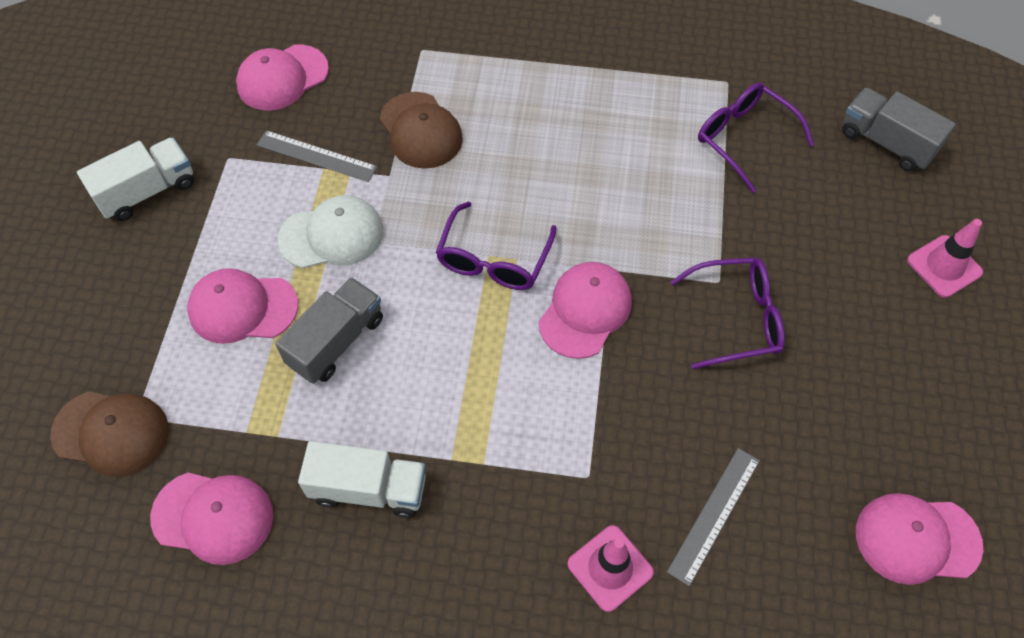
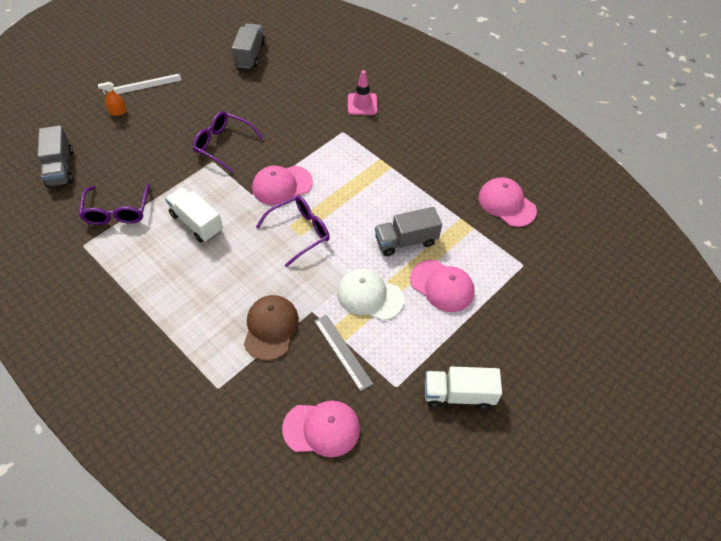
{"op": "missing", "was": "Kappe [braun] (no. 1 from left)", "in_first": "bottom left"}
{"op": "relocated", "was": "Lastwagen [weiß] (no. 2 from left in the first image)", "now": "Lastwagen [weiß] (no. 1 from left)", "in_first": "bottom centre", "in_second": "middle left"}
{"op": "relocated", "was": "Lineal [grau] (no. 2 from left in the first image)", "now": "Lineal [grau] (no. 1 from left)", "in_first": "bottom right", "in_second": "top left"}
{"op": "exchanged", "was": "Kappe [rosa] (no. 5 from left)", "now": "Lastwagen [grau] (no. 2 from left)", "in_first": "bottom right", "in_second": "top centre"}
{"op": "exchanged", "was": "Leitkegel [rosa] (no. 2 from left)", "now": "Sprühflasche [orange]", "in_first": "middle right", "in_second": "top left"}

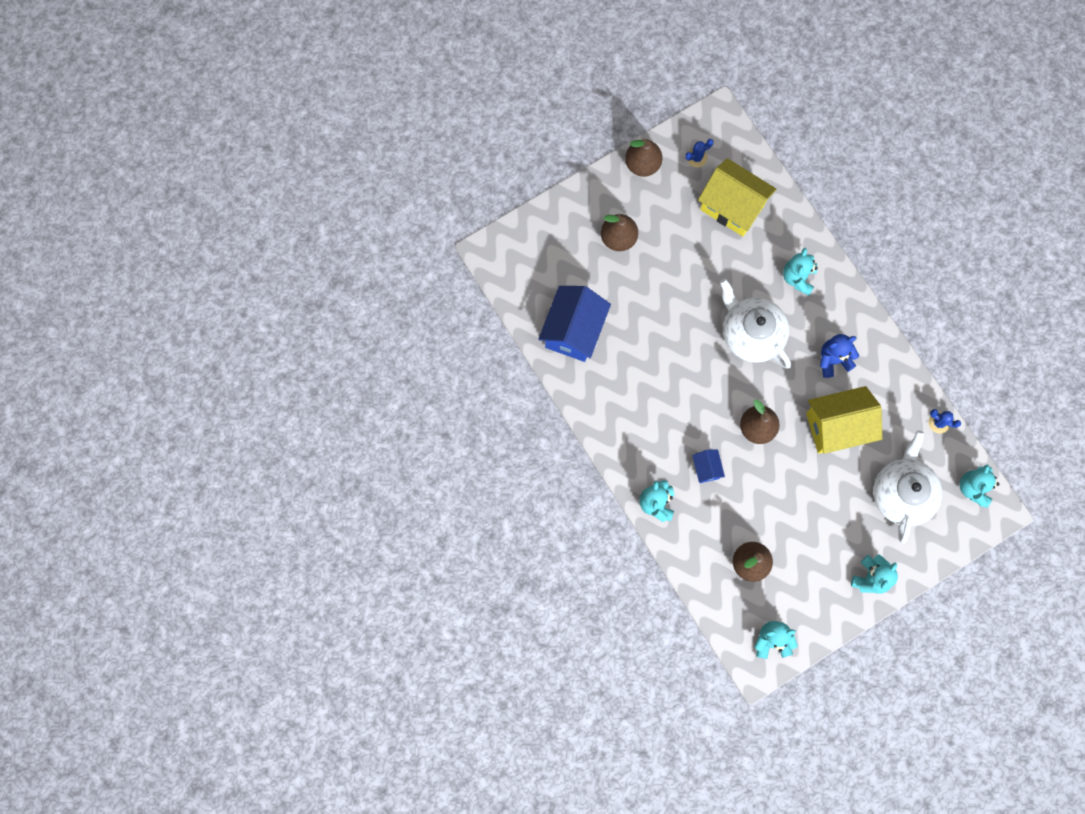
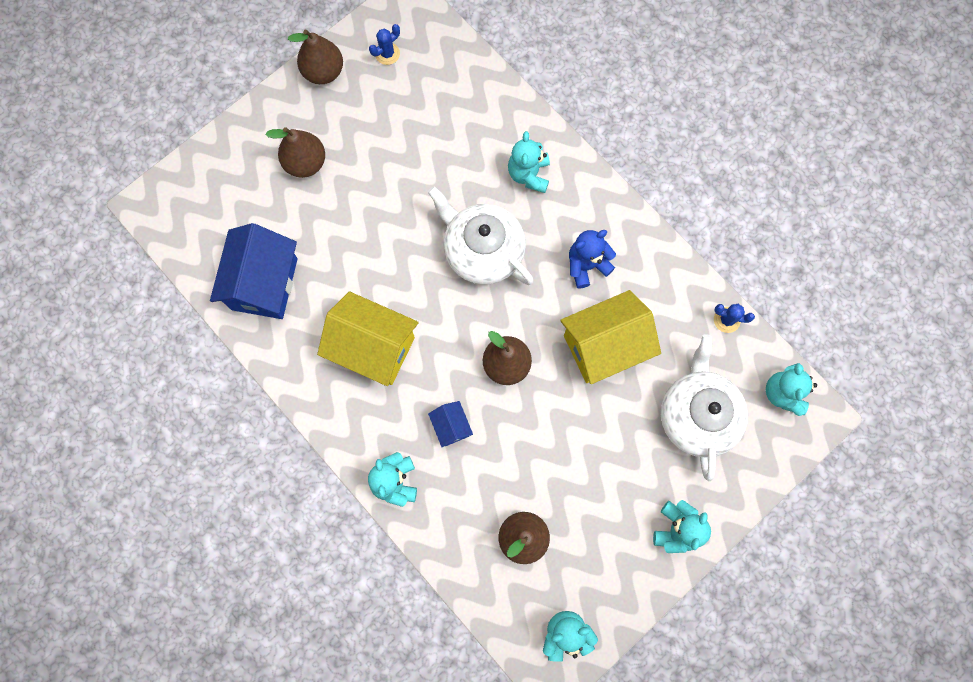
{"op": "relocated", "was": "Haus [gelb] (no. 1 from left)", "in_first": "top right", "in_second": "centre"}

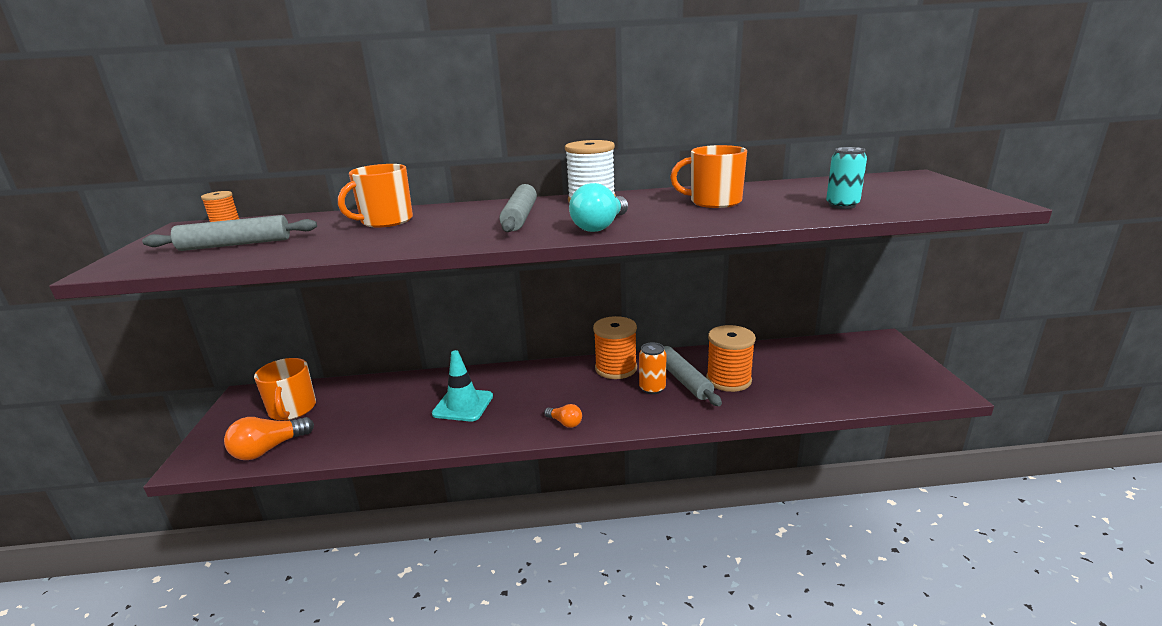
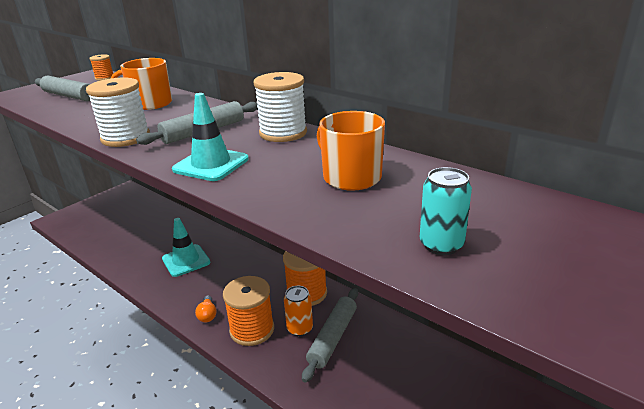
{"op": "missing", "was": "Glühbirne [orange] (no. 1 from left)", "in_first": "bottom left"}
{"op": "missing", "was": "Tasse [orange] (no. 1 from left)", "in_first": "middle left"}
{"op": "appeared", "now": "Garnrolle [weiß] (no. 1 from left)", "in_second": "top left"}
{"op": "relocated", "was": "Garnrolle [orange] (no. 3 from left in the first image)", "now": "Garnrolle [orange] (no. 2 from left)", "in_first": "centre", "in_second": "bottom centre"}
{"op": "exchanged", "was": "Glühbirne [türkis]", "now": "Leitkegel [türkis] (no. 2 from left)", "in_first": "top centre", "in_second": "middle left"}

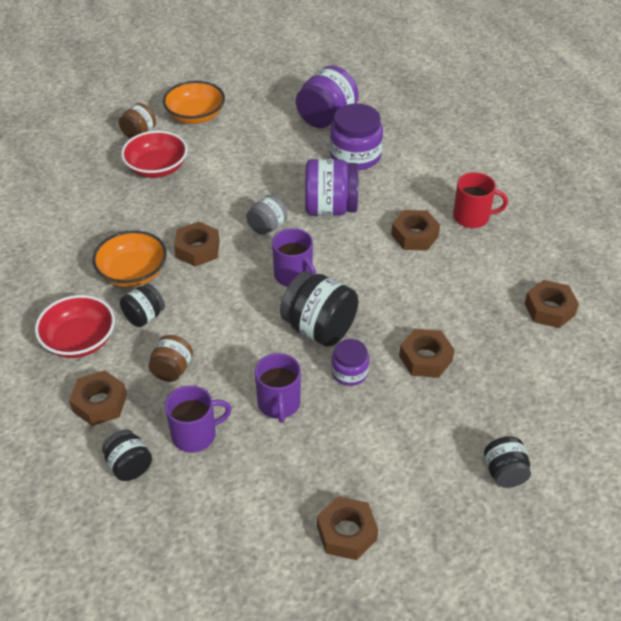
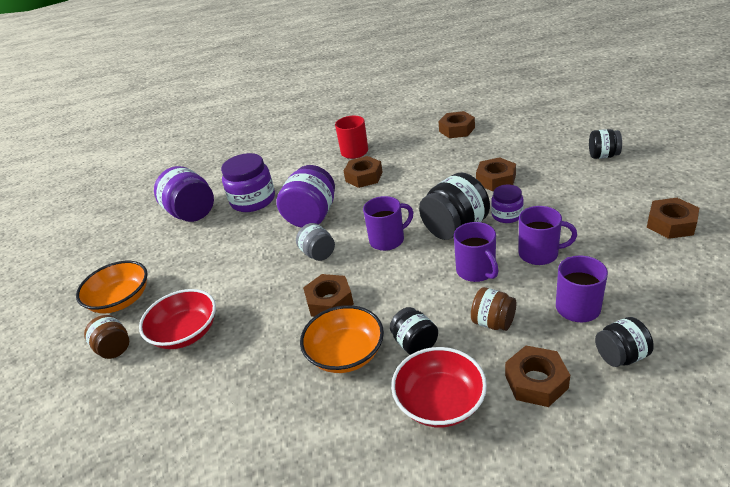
{"op": "appeared", "now": "Tasse [lila] (no. 2 from left)", "in_second": "centre"}

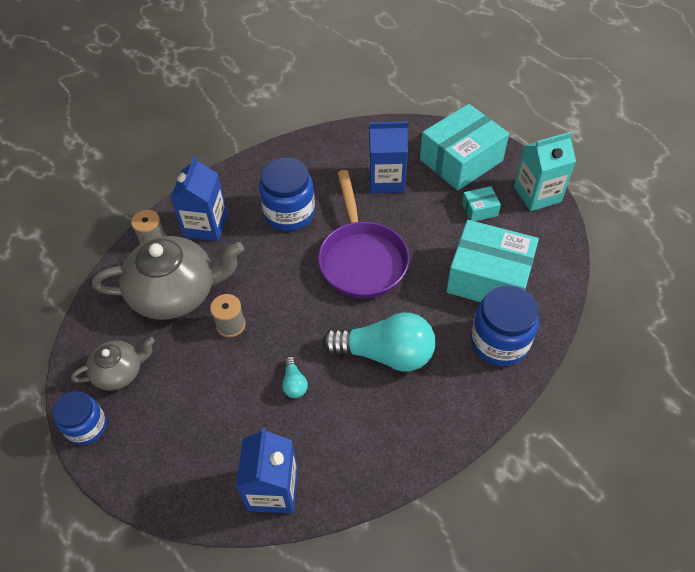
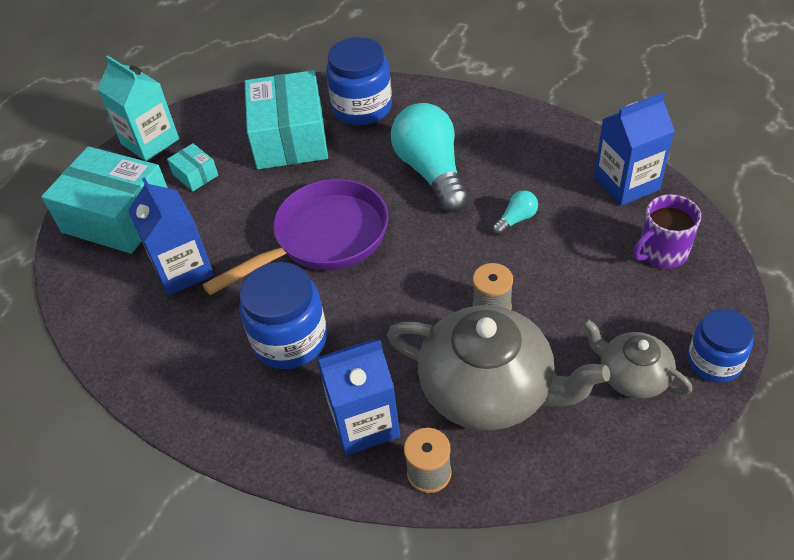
{"op": "appeared", "now": "Tasse [lila]", "in_second": "middle right"}
{"op": "spun", "was": "Teekanne [grau] (no. 2 from left in the first image)", "in_first": "middle left", "in_second": "centre", "clockwise": 150}

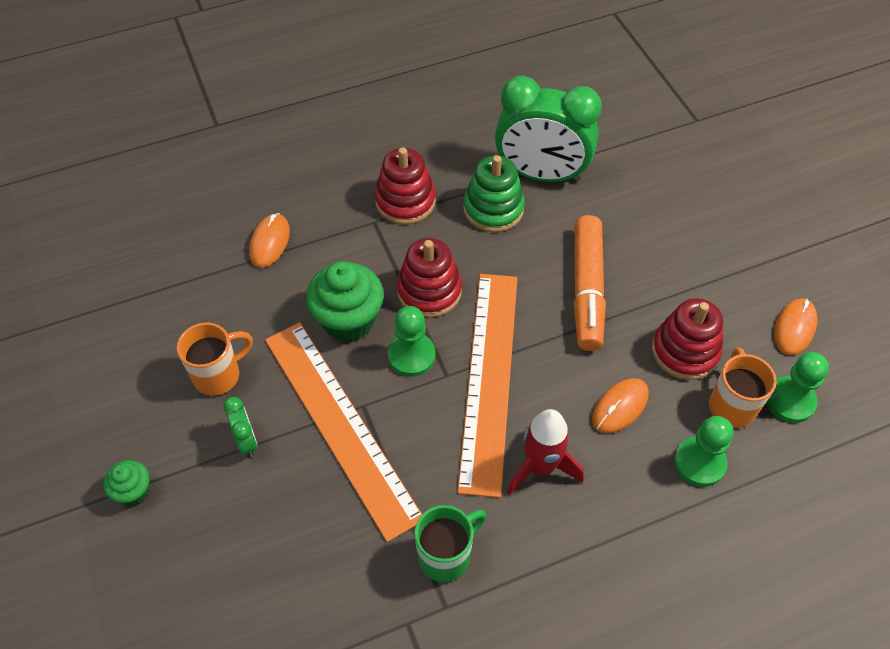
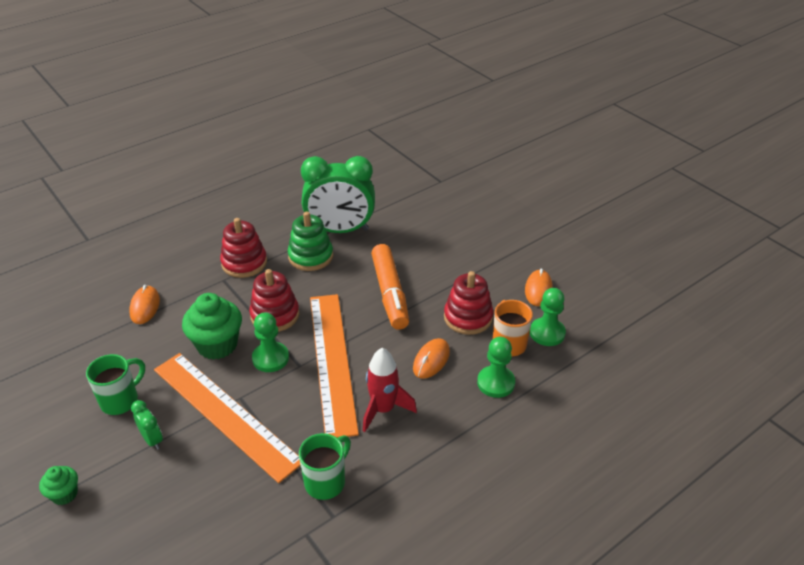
{"op": "colour", "was": "Tasse [orange] (no. 1 from left)", "now": "Tasse [grün] (no. 1 from left)", "in_first": "middle left", "in_second": "bottom left"}

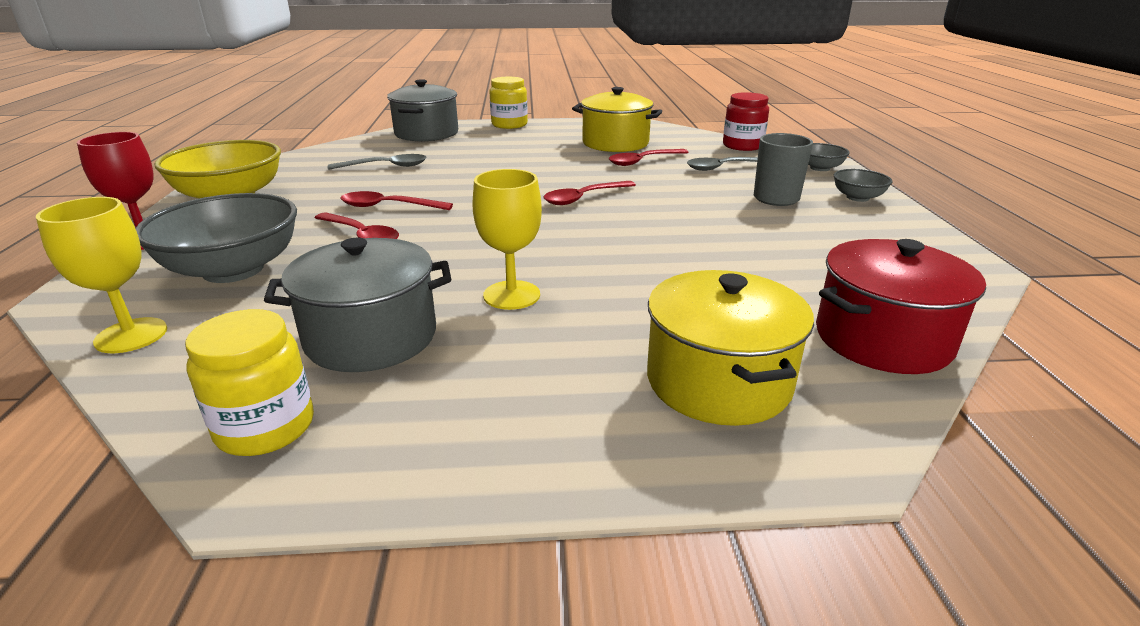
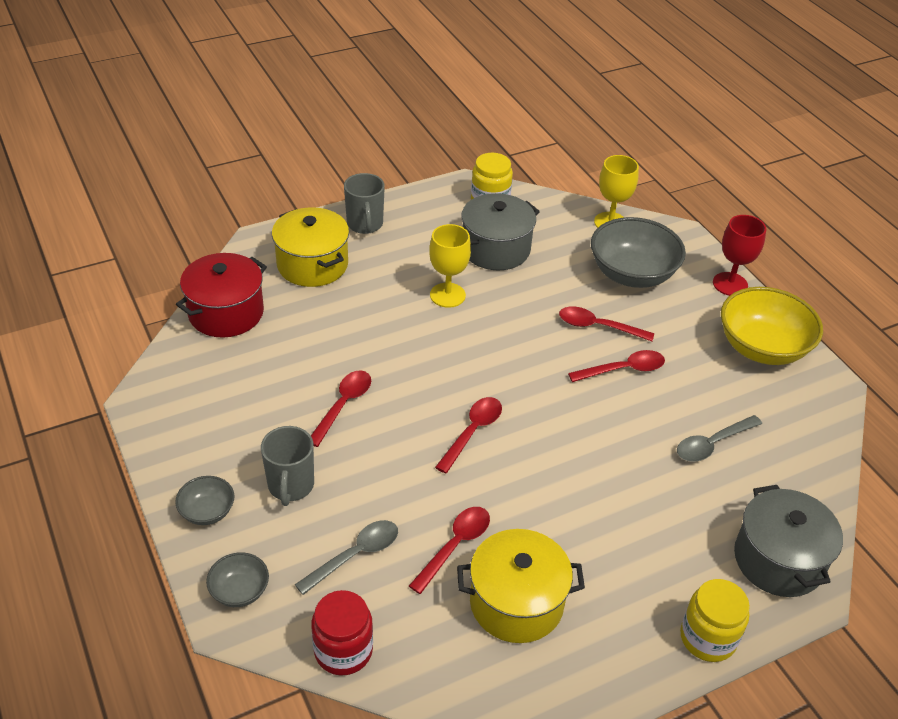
{"op": "appeared", "now": "Löffel [rot] (no. 1 from left)", "in_second": "centre"}
{"op": "appeared", "now": "Tasse [grau] (no. 2 from left)", "in_second": "top centre"}

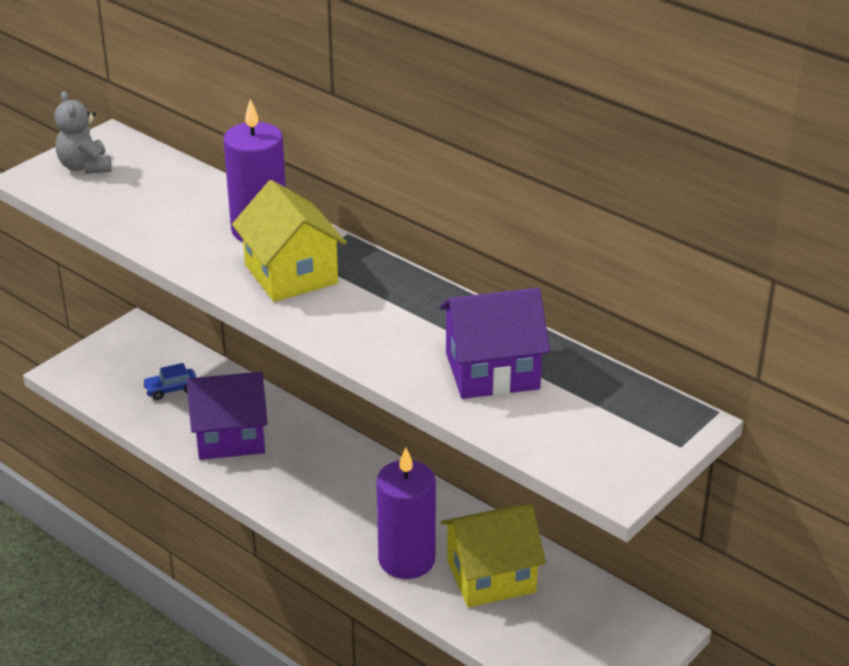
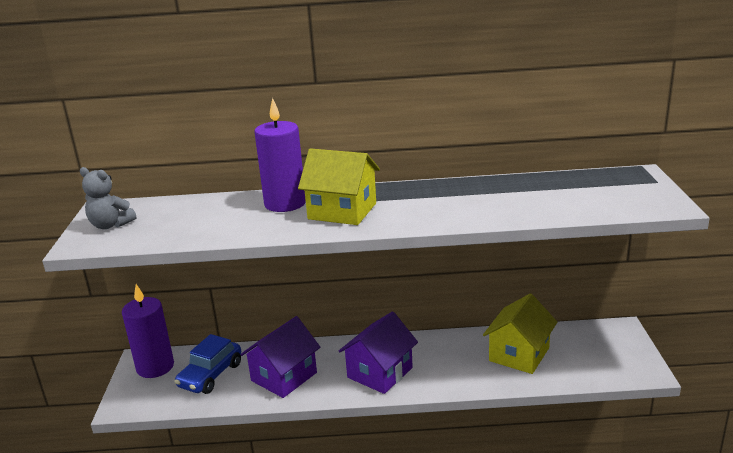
{"op": "relocated", "was": "Kerze [lila] (no. 2 from left in the first image)", "now": "Kerze [lila] (no. 1 from left)", "in_first": "bottom centre", "in_second": "bottom left"}
{"op": "relocated", "was": "Haus [lila] (no. 2 from left)", "in_first": "centre", "in_second": "bottom centre"}
{"op": "size", "was": "Auto [blau]", "in_first": "middle left", "in_second": "bottom left", "ratio": 1.82}

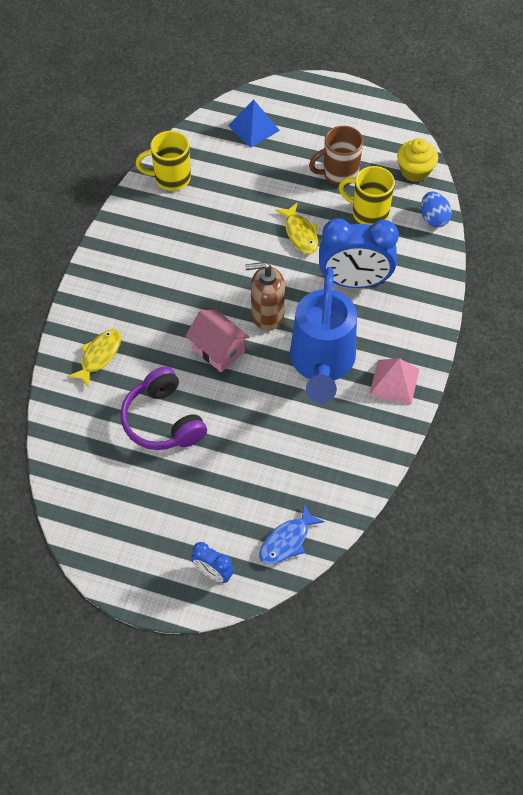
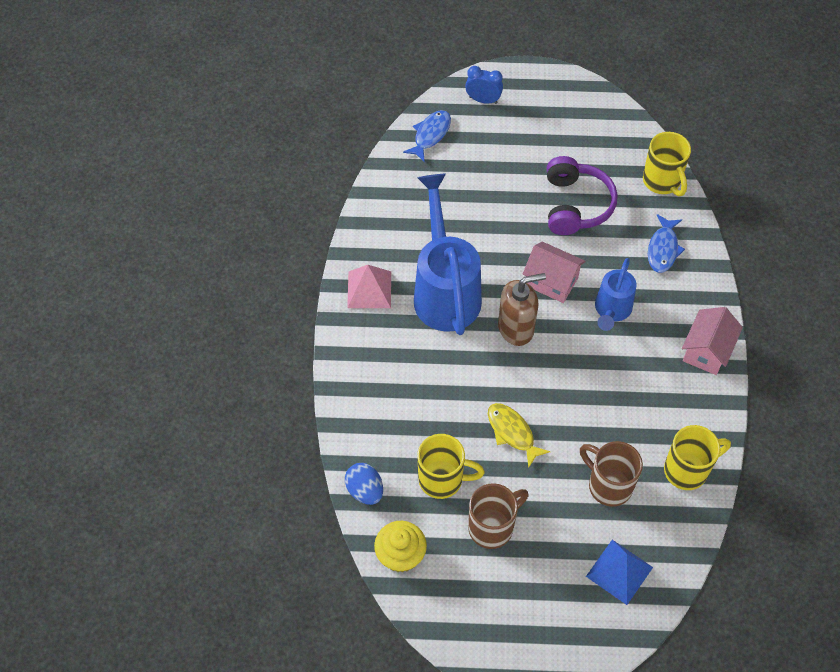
{"op": "missing", "was": "Wecker [blau] (no. 2 from left)", "in_first": "top right"}
{"op": "appeared", "now": "Tasse [braun] (no. 2 from left)", "in_second": "bottom right"}
{"op": "appeared", "now": "Gießkanne [blau] (no. 2 from left)", "in_second": "middle right"}
{"op": "appeared", "now": "Tasse [gelb] (no. 2 from left)", "in_second": "top right"}
{"op": "appeared", "now": "Haus [rosa] (no. 2 from left)", "in_second": "middle right"}
{"op": "colour", "was": "Fisch [gelb] (no. 1 from left)", "now": "Fisch [blau] (no. 2 from left)", "in_first": "middle left", "in_second": "middle right"}
{"op": "spun", "was": "Kopfhörer [lila]", "in_first": "middle left", "in_second": "top right", "clockwise": 45}

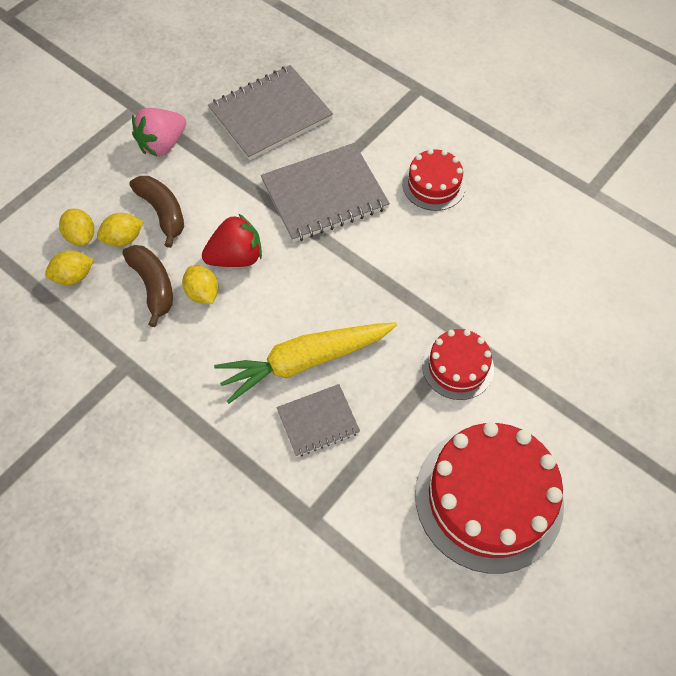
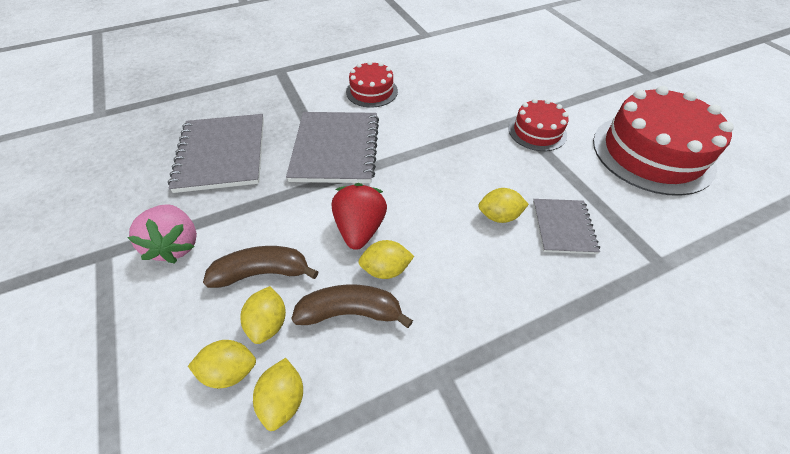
{"op": "exchanged", "was": "Karotte [gelb]", "now": "Zitrone [gelb] (no. 5 from left)", "in_first": "centre", "in_second": "centre"}

